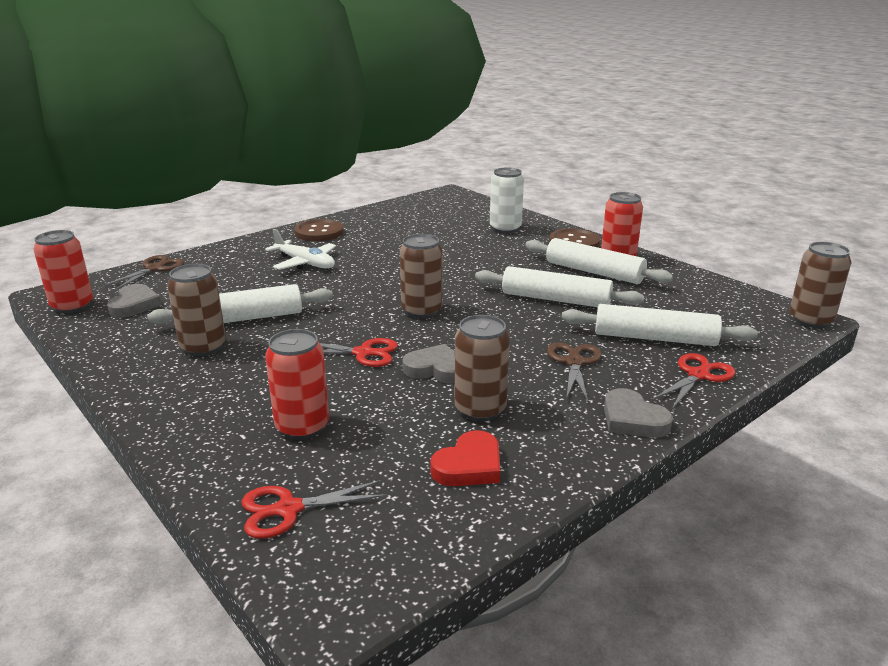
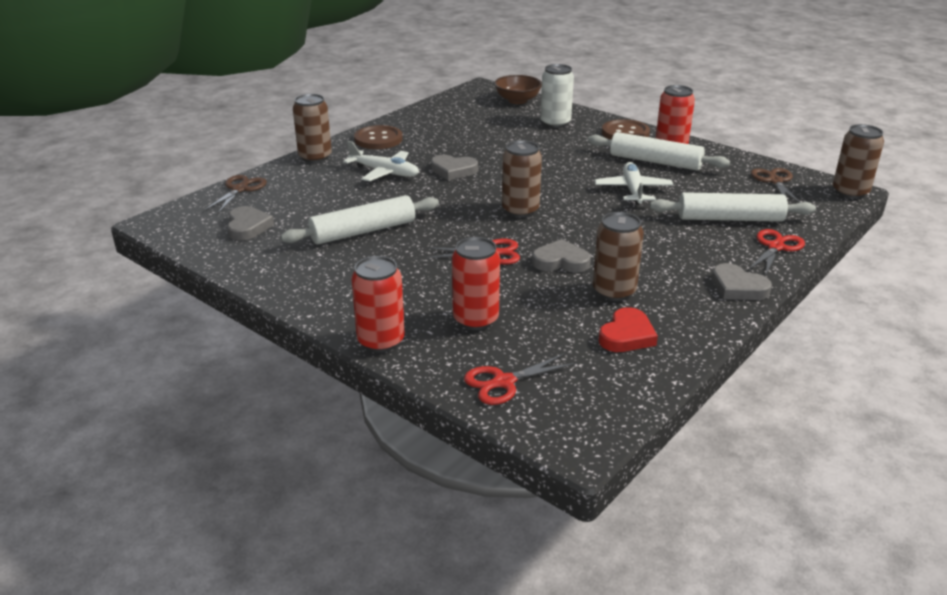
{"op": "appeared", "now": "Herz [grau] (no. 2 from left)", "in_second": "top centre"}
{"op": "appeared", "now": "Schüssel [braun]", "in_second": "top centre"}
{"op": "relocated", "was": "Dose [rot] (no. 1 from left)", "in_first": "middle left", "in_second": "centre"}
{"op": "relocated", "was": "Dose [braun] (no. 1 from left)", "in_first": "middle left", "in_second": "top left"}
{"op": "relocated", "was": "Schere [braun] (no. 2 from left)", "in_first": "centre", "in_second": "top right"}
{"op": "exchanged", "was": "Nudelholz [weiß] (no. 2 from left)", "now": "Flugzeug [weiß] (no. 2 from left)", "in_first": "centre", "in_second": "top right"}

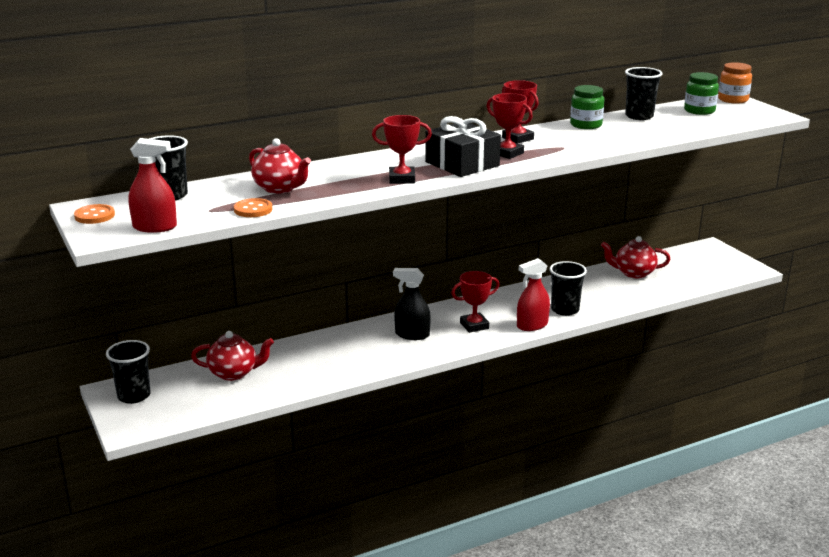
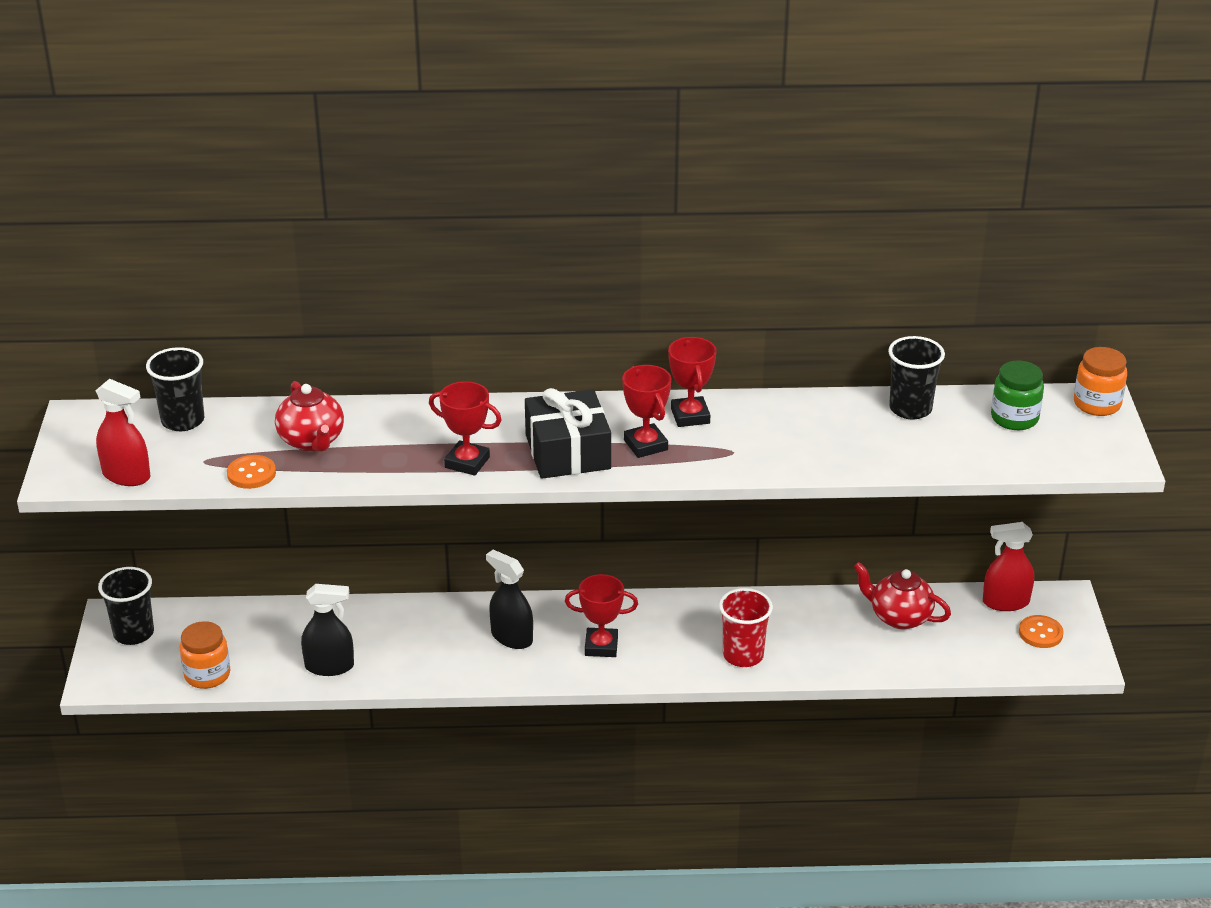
{"op": "missing", "was": "Teekanne [rot] (no. 1 from left)", "in_first": "middle left"}
{"op": "missing", "was": "Einmachglas [grün] (no. 1 from left)", "in_first": "top right"}
{"op": "appeared", "now": "Einmachglas [orange] (no. 1 from left)", "in_second": "bottom left"}
{"op": "appeared", "now": "Sprühflasche [schwarz] (no. 1 from left)", "in_second": "bottom left"}
{"op": "relocated", "was": "Knopf [orange] (no. 1 from left in the first image)", "now": "Knopf [orange] (no. 2 from left)", "in_first": "middle left", "in_second": "bottom right"}
{"op": "relocated", "was": "Sprühflasche [rot] (no. 2 from left)", "in_first": "centre", "in_second": "middle right"}
{"op": "colour", "was": "Becher [schwarz] (no. 3 from left)", "now": "Becher [rot]", "in_first": "middle right", "in_second": "bottom centre"}

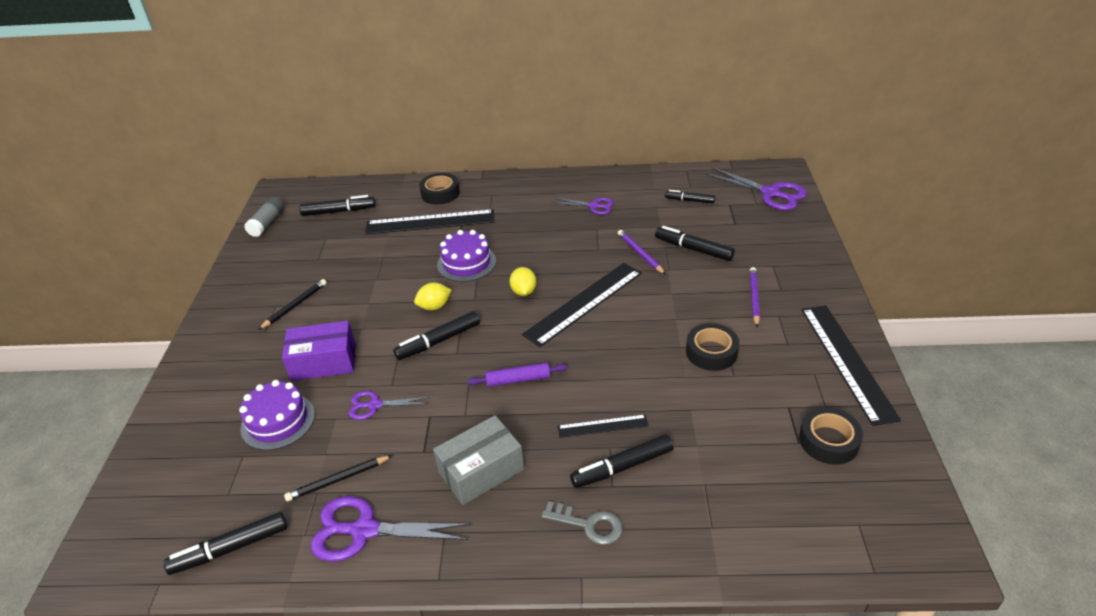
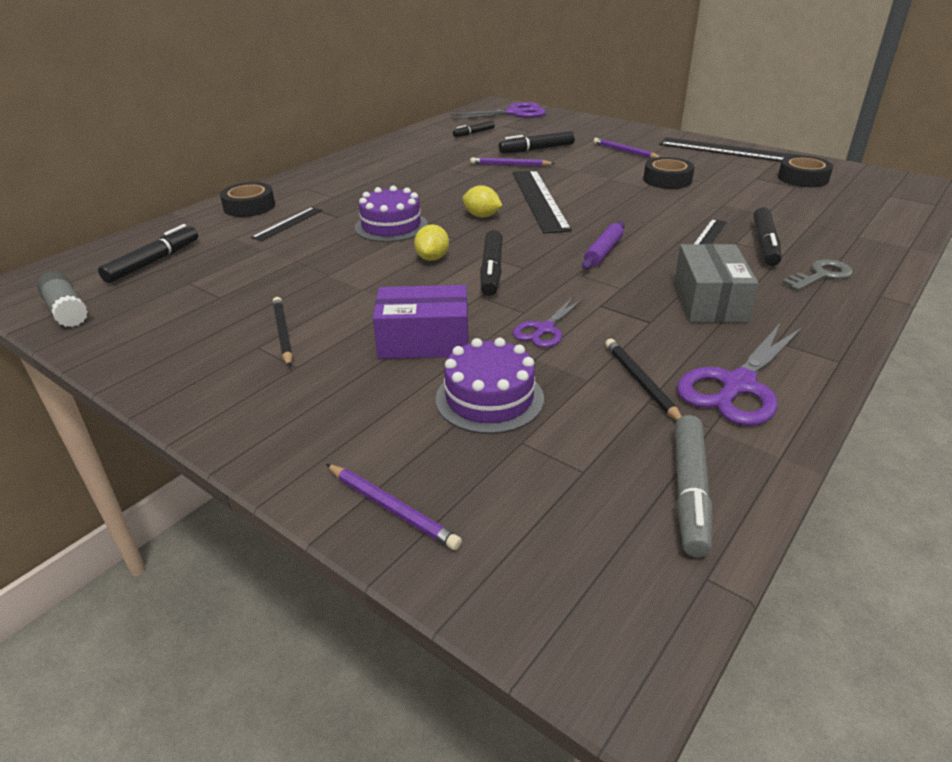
{"op": "missing", "was": "Schere [lila] (no. 3 from left)", "in_first": "centre"}
{"op": "appeared", "now": "Bleistift [lila] (no. 1 from left)", "in_second": "centre"}
{"op": "colour", "was": "Filzstift [schwarz] (no. 1 from left)", "now": "Filzstift [grau]", "in_first": "bottom left", "in_second": "middle right"}
{"op": "spun", "was": "Schachtel [lila]", "in_first": "middle left", "in_second": "centre", "clockwise": 60}
{"op": "spun", "was": "Bleistift [schwarz] (no. 2 from left)", "in_first": "bottom left", "in_second": "middle right", "clockwise": 150}
{"op": "size", "was": "Lineal [schwarz] (no. 1 from left)", "in_first": "centre", "in_second": "top left", "ratio": 0.51}

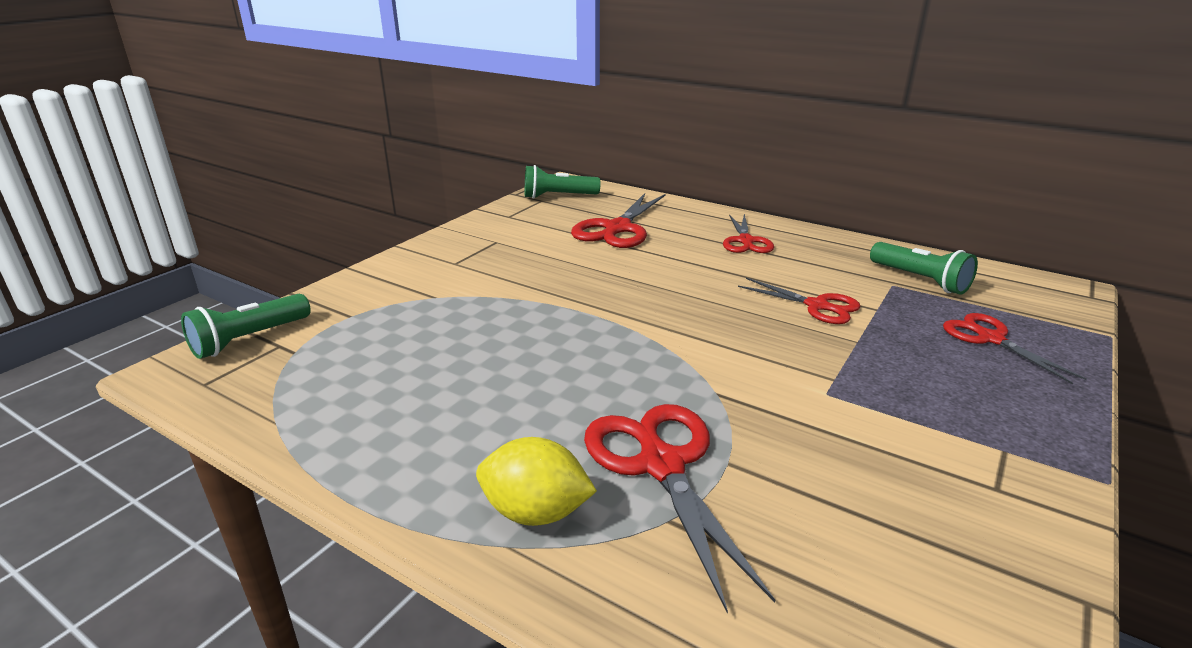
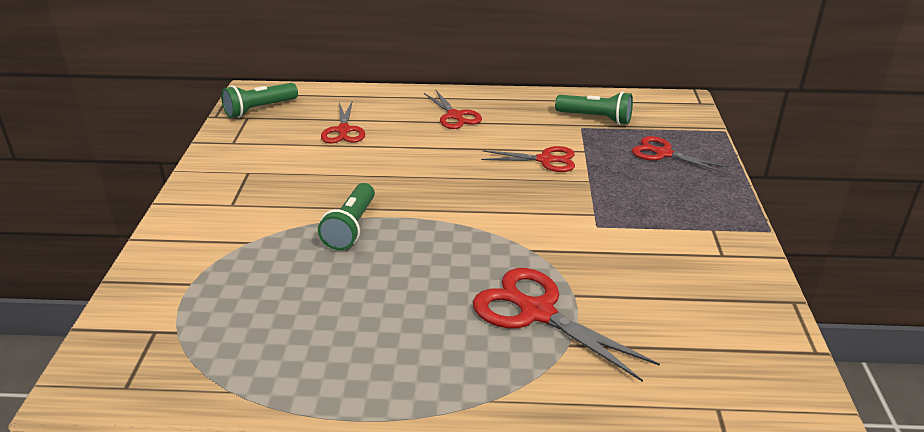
{"op": "missing", "was": "Zitrone [gelb]", "in_first": "bottom centre"}
{"op": "relocated", "was": "Taschenlampe [grün] (no. 1 from left in the first image)", "now": "Taschenlampe [grün] (no. 2 from left)", "in_first": "middle left", "in_second": "centre"}
{"op": "size", "was": "Schere [rot] (no. 1 from left)", "in_first": "centre", "in_second": "top centre", "ratio": 0.64}

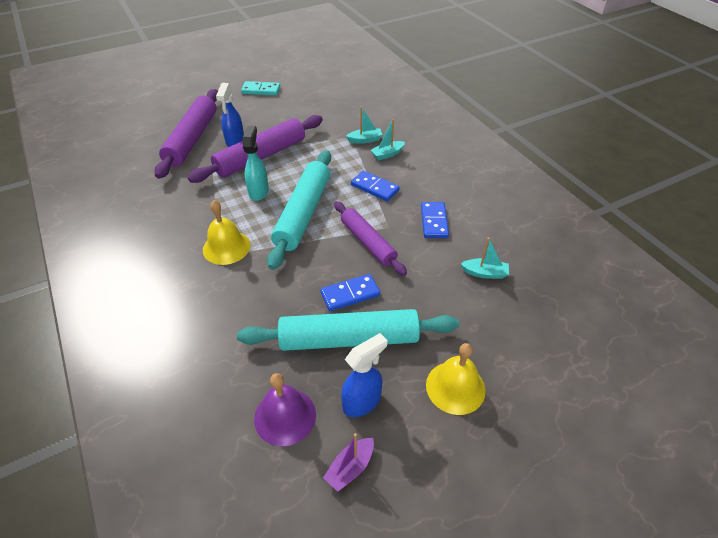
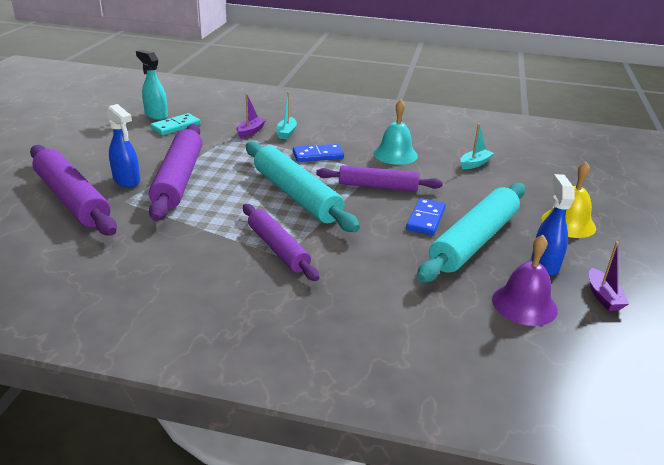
{"op": "relocated", "was": "Dominostein [türkis]", "in_first": "top centre", "in_second": "top left"}
{"op": "relocated", "was": "Sprühflasche [türkis]", "in_first": "top centre", "in_second": "top left"}
{"op": "exchanged", "was": "Glocke [gelb] (no. 1 from left)", "now": "Nudelholz [lila] (no. 3 from left)", "in_first": "middle left", "in_second": "centre"}
{"op": "exchanged", "was": "Dominostein [blau] (no. 3 from left)", "now": "Glocke [türkis]", "in_first": "centre", "in_second": "top centre"}
{"op": "colour", "was": "Boot [türkis] (no. 1 from left)", "now": "Boot [lila] (no. 1 from left)", "in_first": "top centre", "in_second": "top centre"}

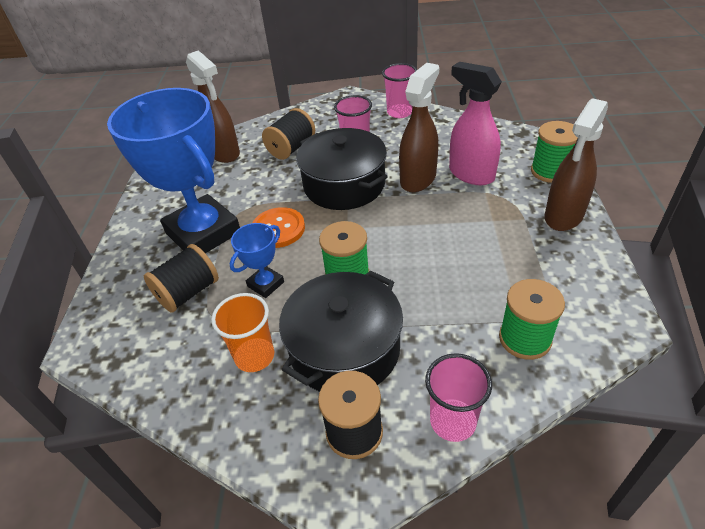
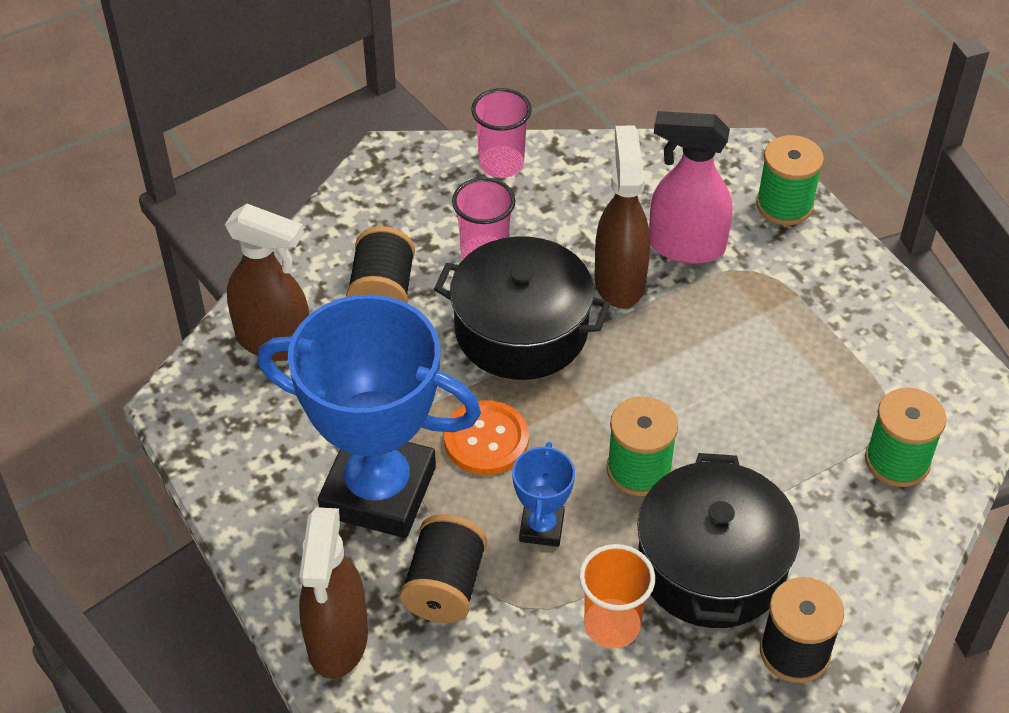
{"op": "missing", "was": "Becher [rosa] (no. 3 from left)", "in_first": "bottom centre"}
{"op": "relocated", "was": "Sprühflasche [braun] (no. 3 from left in the first image)", "now": "Sprühflasche [braun] (no. 2 from left)", "in_first": "top right", "in_second": "bottom left"}

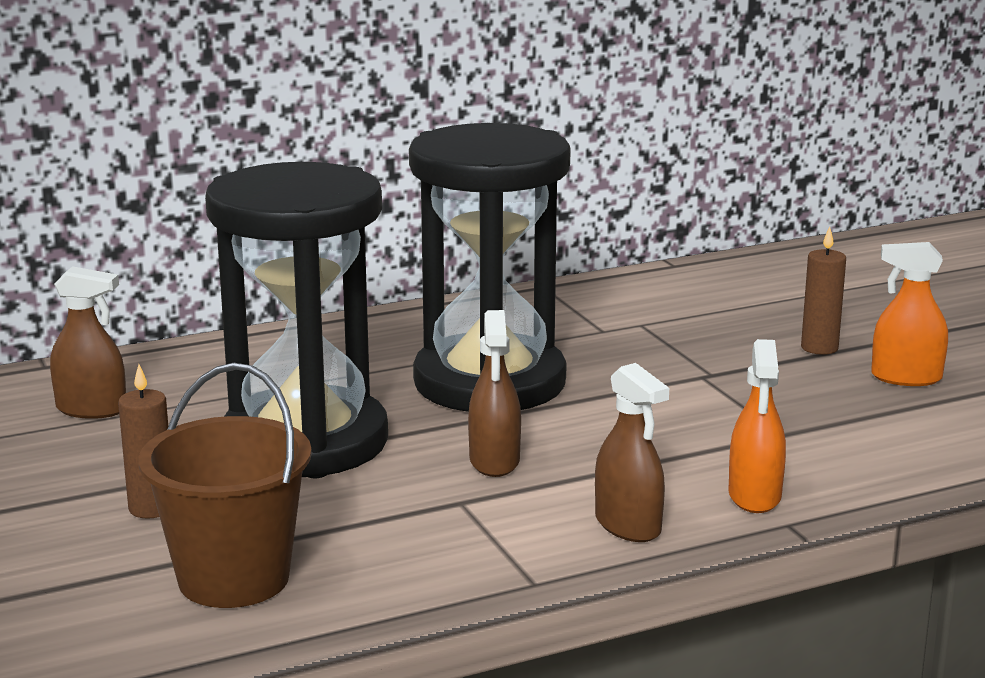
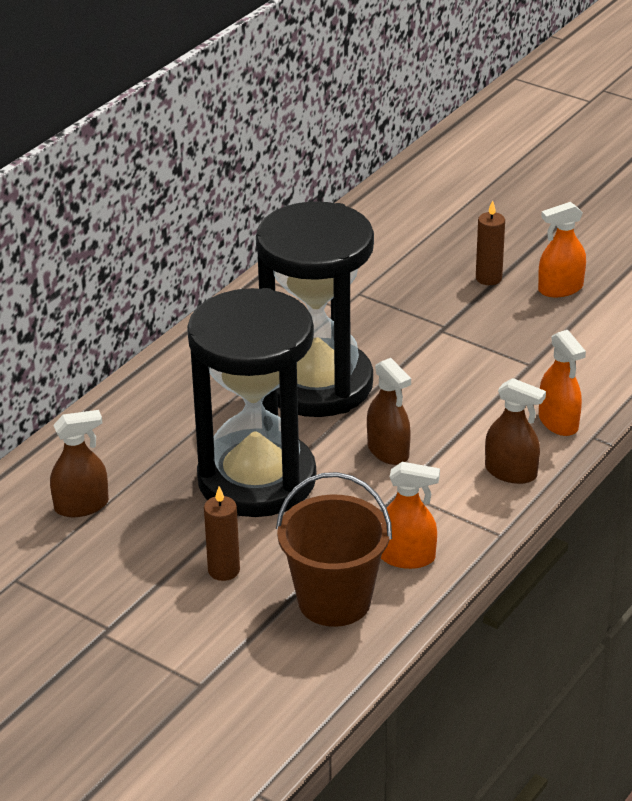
{"op": "appeared", "now": "Sprühflasche [orange] (no. 1 from left)", "in_second": "centre"}

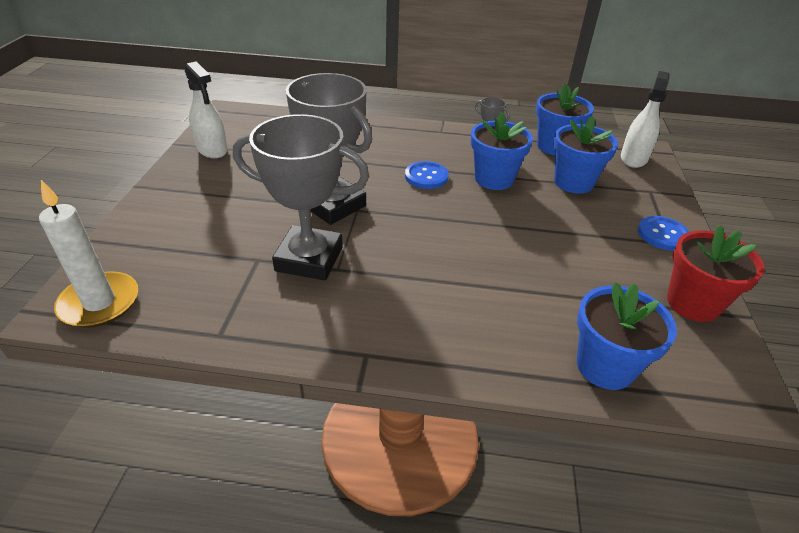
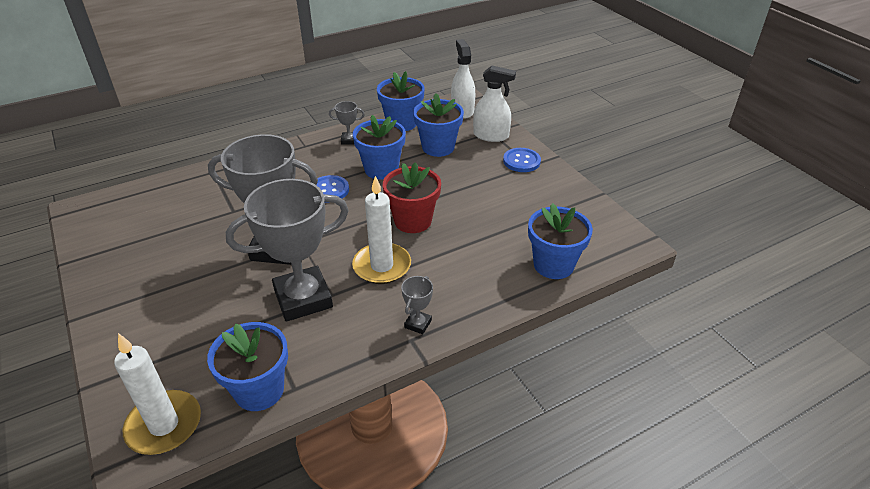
{"op": "appeared", "now": "Blumentopf [blau] (no. 1 from left)", "in_second": "bottom left"}
{"op": "appeared", "now": "Kerze [weiß] (no. 2 from left)", "in_second": "centre"}
{"op": "appeared", "now": "Pokal [grau] (no. 4 from left)", "in_second": "centre"}
{"op": "relocated", "was": "Sprühflasche [weiß] (no. 1 from left in the first image)", "now": "Sprühflasche [weiß] (no. 2 from left)", "in_first": "top left", "in_second": "top centre"}
{"op": "relocated", "was": "Blumentopf [rot]", "in_first": "middle right", "in_second": "centre"}

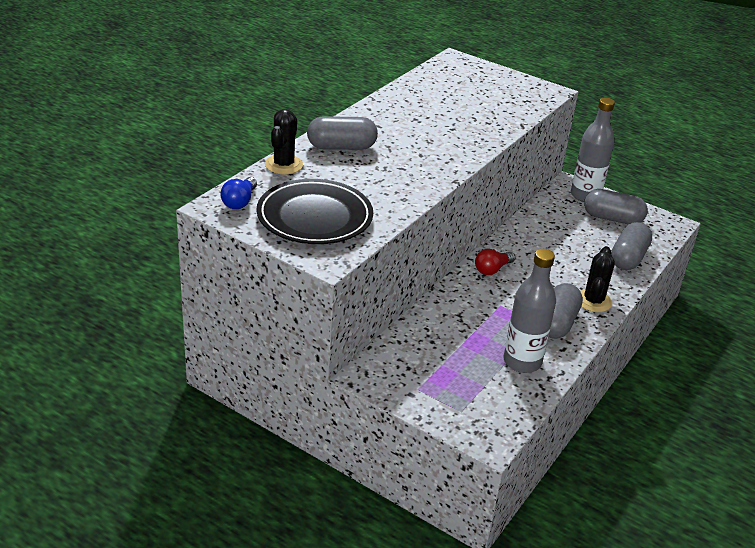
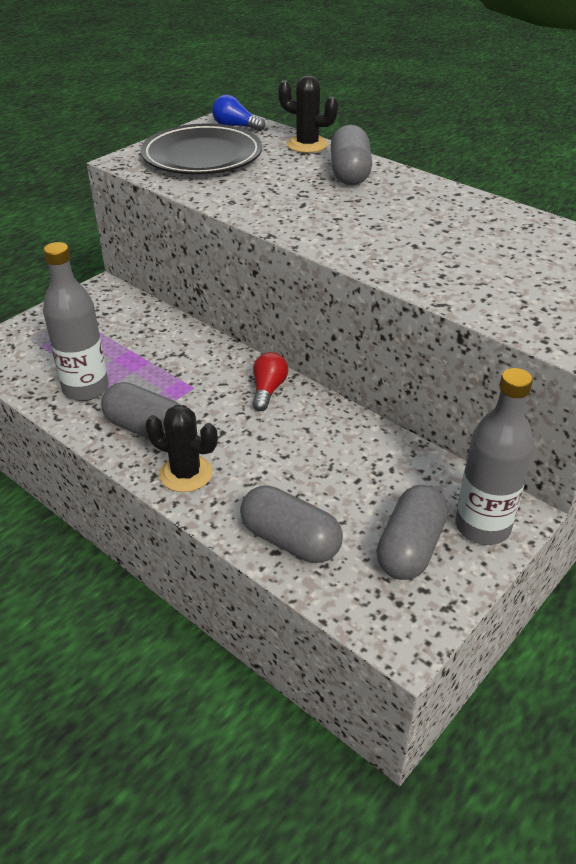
{"op": "spun", "was": "Glühbirne [rot]", "in_first": "centre", "in_second": "centre", "clockwise": 45}

